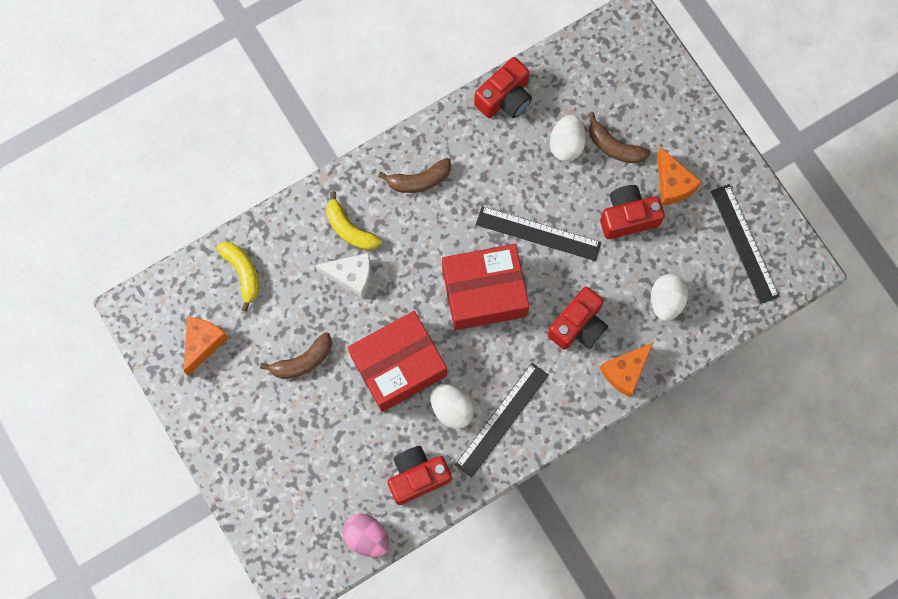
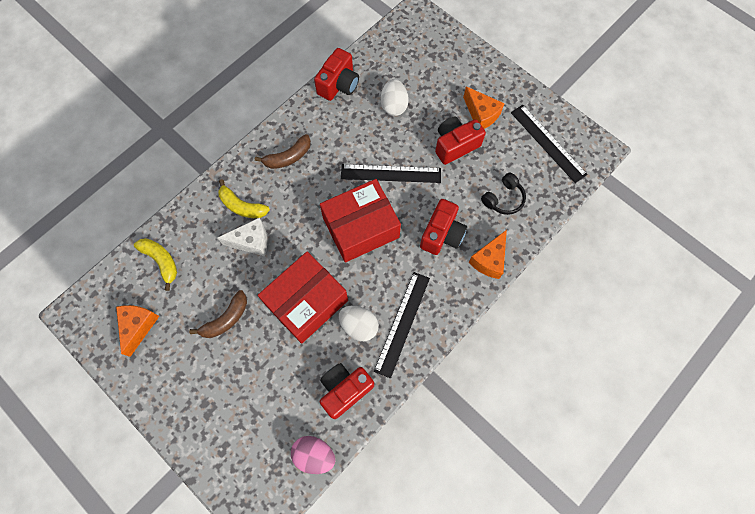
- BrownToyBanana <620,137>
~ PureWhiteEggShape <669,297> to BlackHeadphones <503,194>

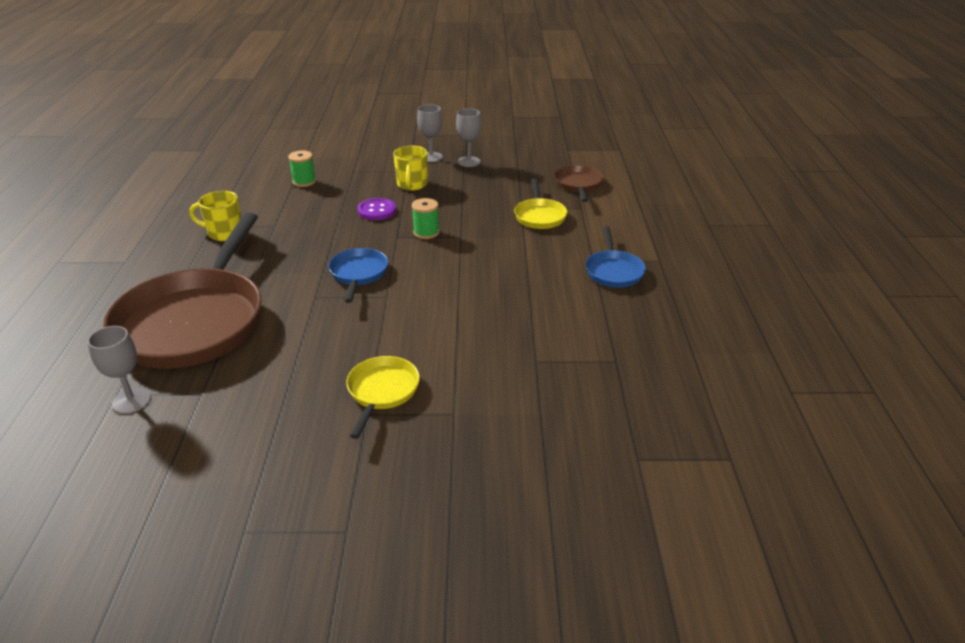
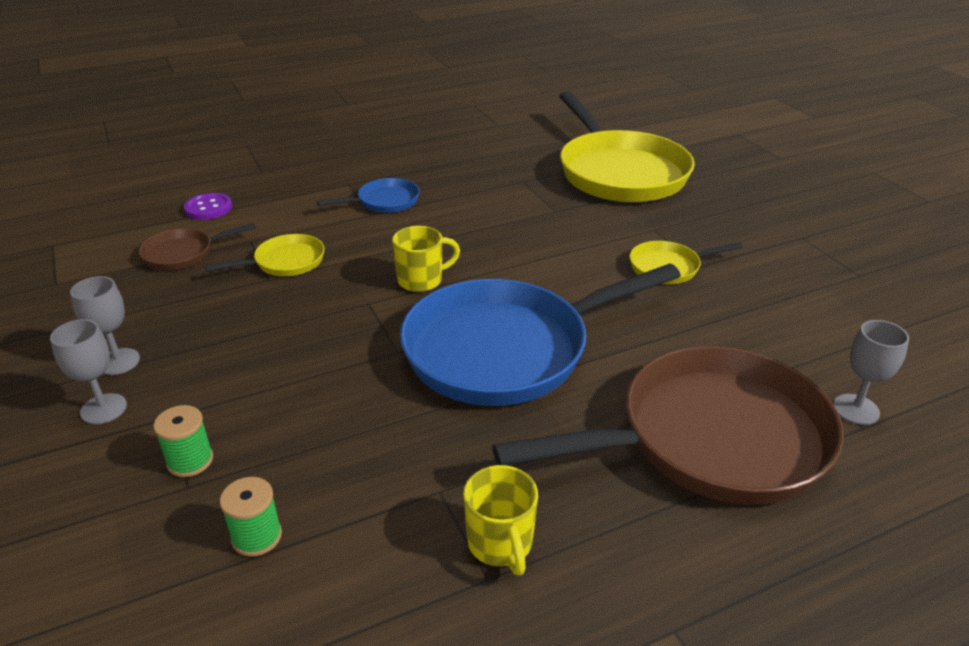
+ GoldenPan <627,146>
~ RoyalPurpleButton <376,209> to <208,206>
~ GoldenCoffeeMug <410,168> to <426,259>
~ EmeraldSpool <425,218> to <183,441>
~ CobaltPan <358,275> = <540,335> x2.26

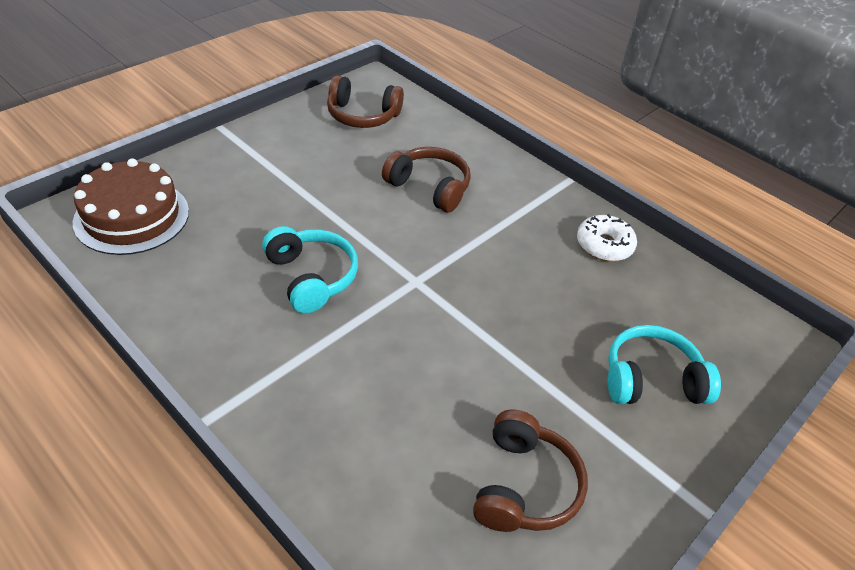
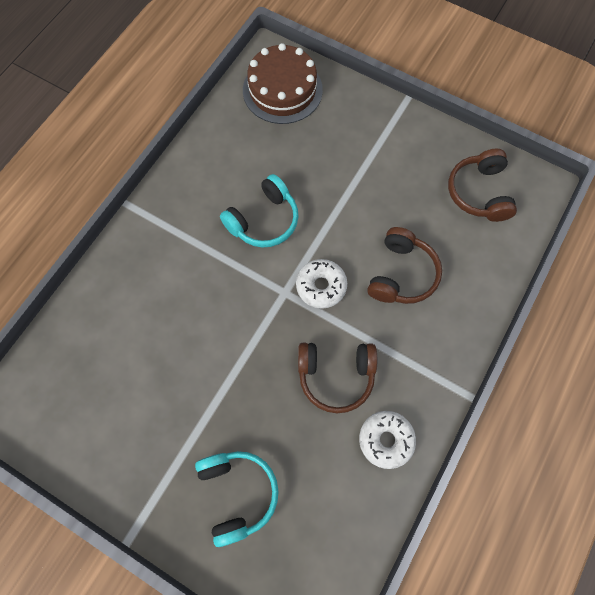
+ PureWhiteDonut <321,284>
~ BrownHeadphones <530,471> to <337,378>

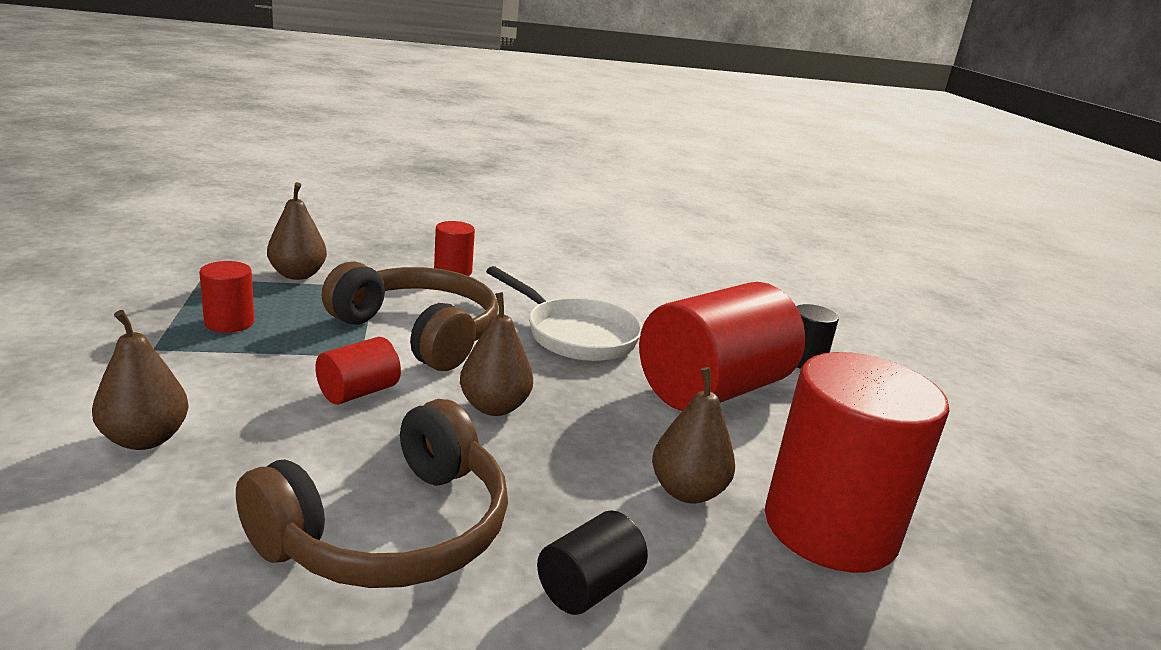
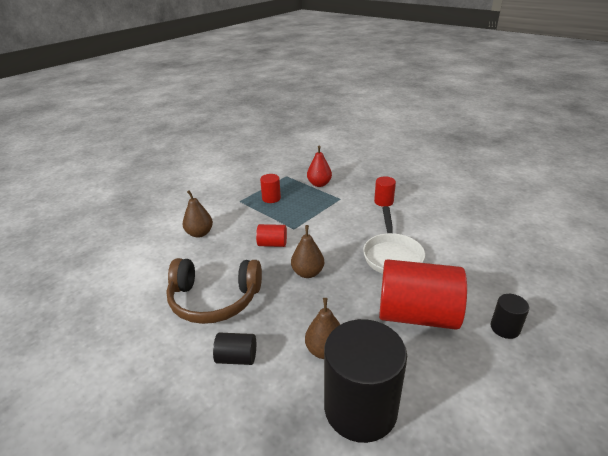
- BrownHeadphones <409,316>
~ BrownToyPear <297,231> to ScarletToyPear <319,166>
~ ScarletSolidCylinder <857,462> to BlackSolidCylinder <365,381>

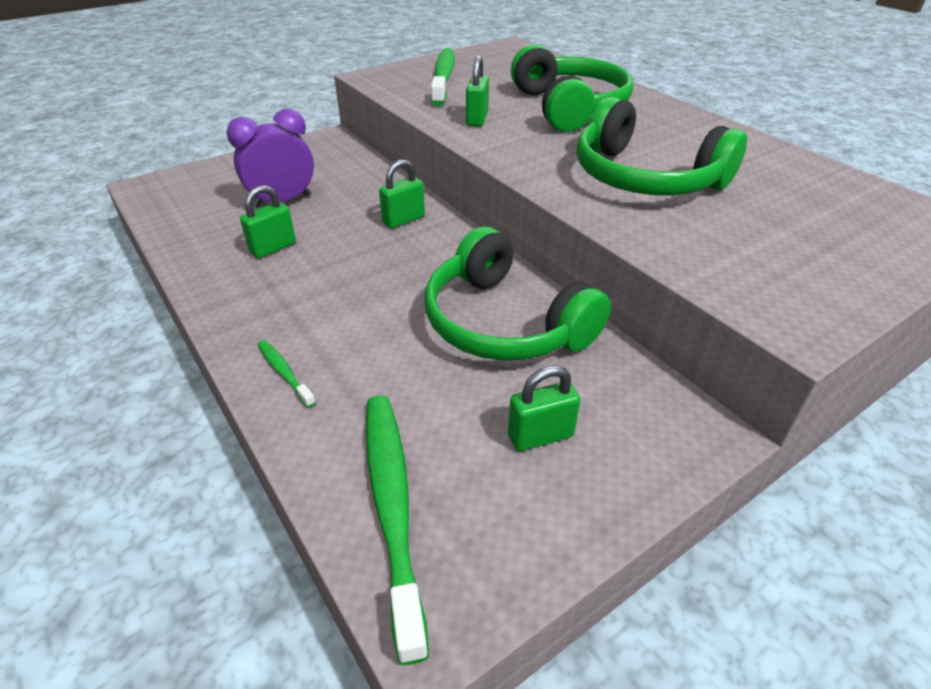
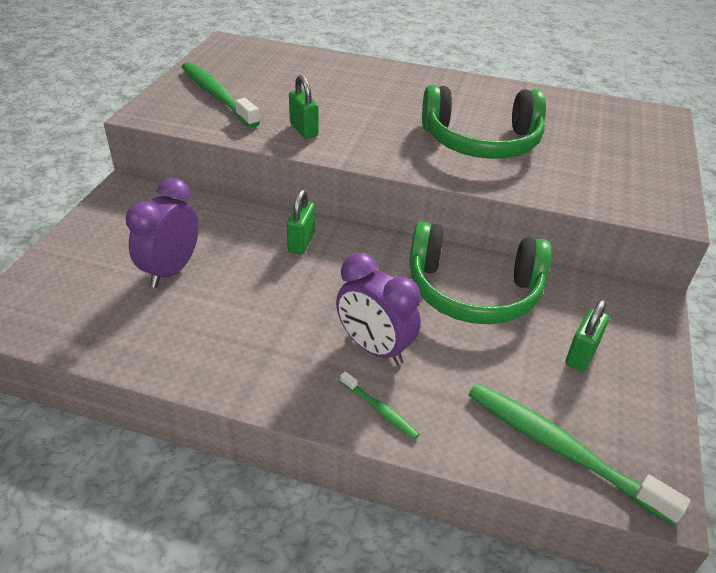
- EmeraldPadlock <268,222>
- EmeraldHeadphones <572,88>
+ RoyalPurpleClock <378,309>
~ EmeraldToothbrush <286,374> = <379,405> 150 degrees counterclockwise

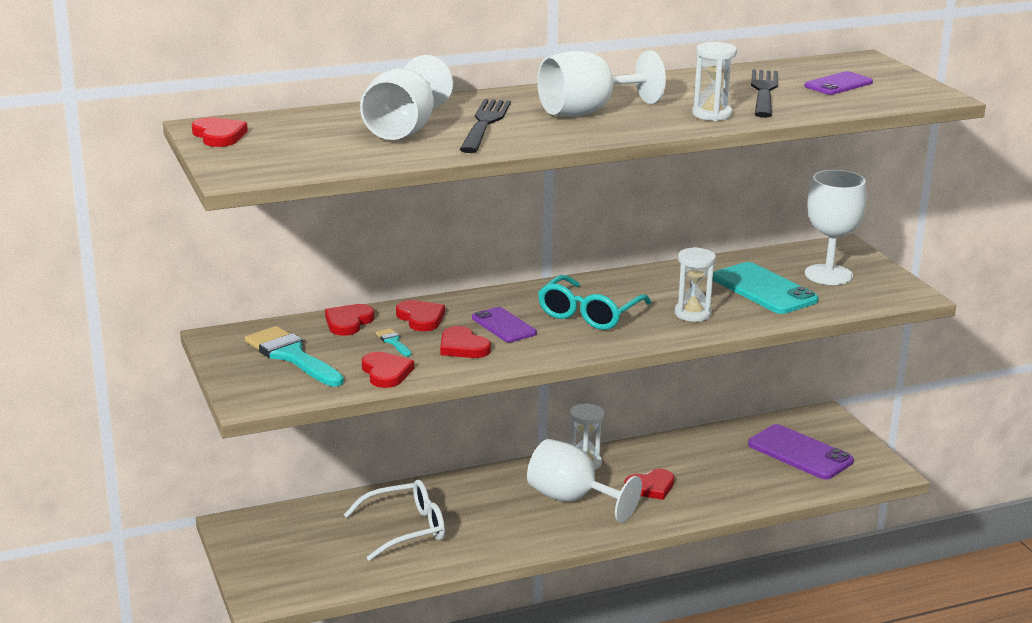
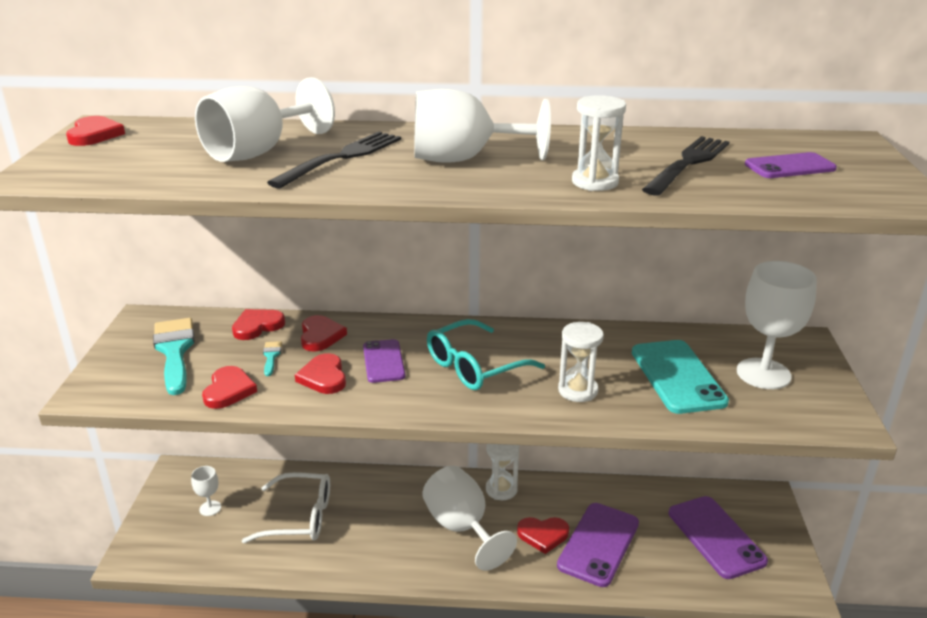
+ PureWhiteGoblet <206,491>
+ RoyalPurpleSmartphone <598,545>

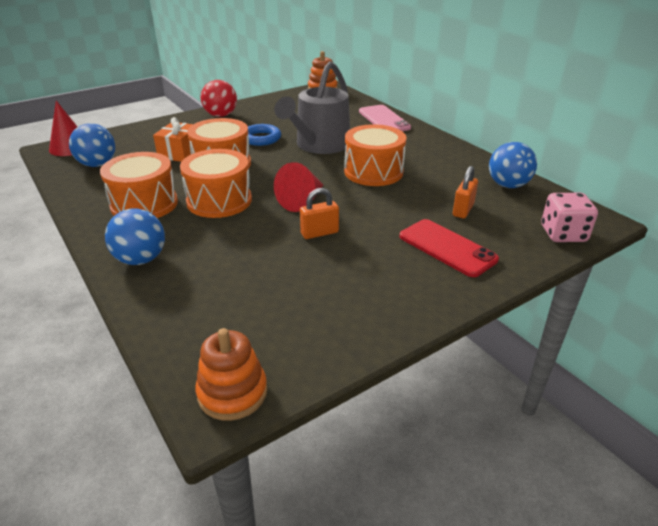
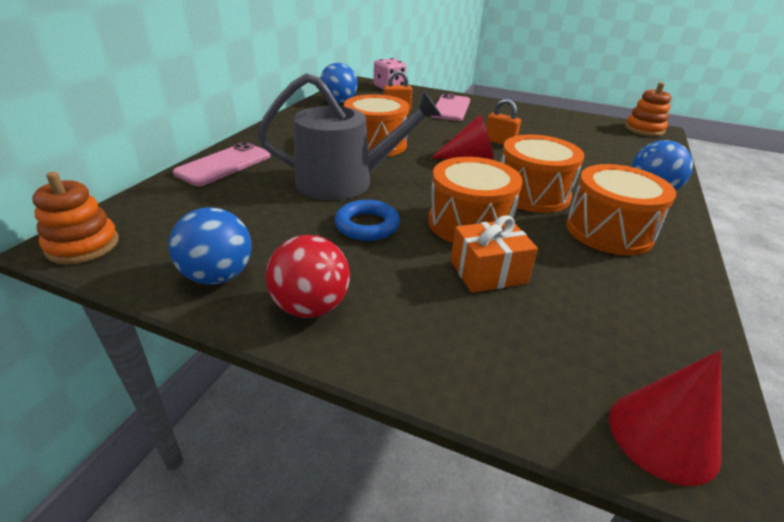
~ CobaltBall <92,145> to <210,246>
~ ScarletSmartphone <449,248> to RosePinkSmartphone <450,107>

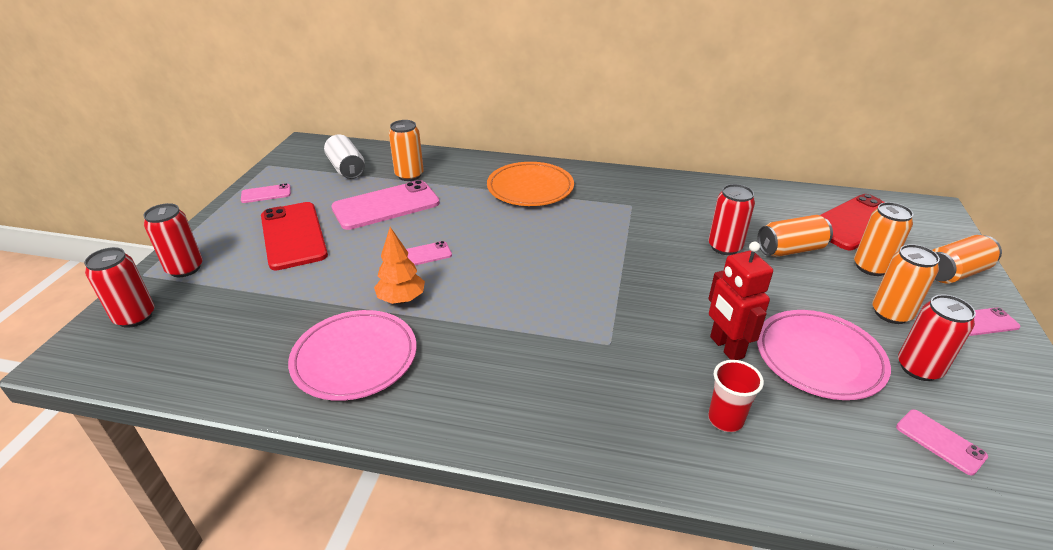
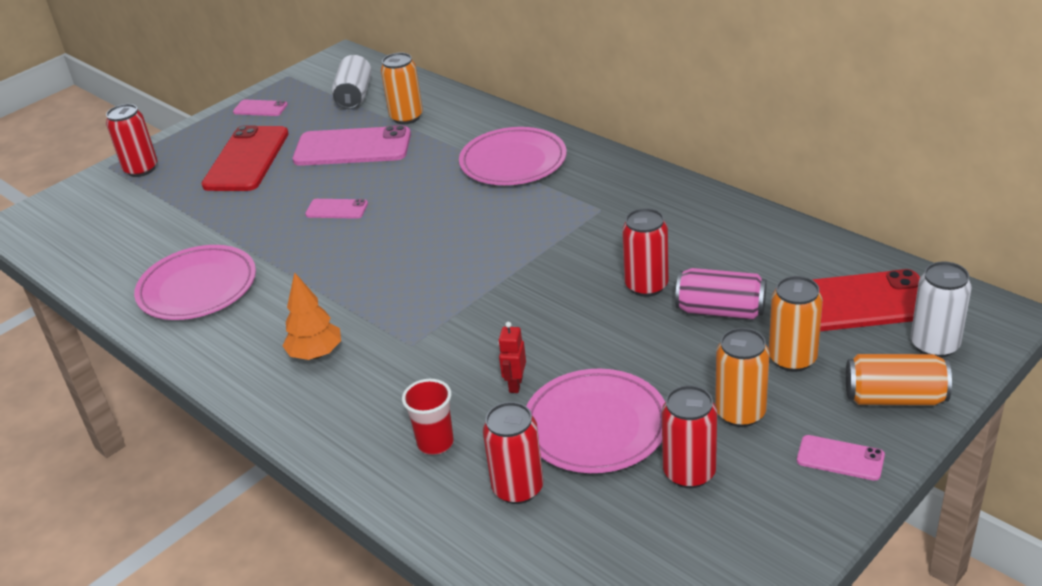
- RosePinkSmartphone <942,442>
+ PureWhiteCan <941,309>
~ ScarletCan <119,287> to <513,453>
~ OrangeColouredTree <399,265> to <311,316>
~ OrangeColouredFlatDish <530,184> to RosePinkFlatDish <513,156>
~ OrangeColouredCan <795,236> to RosePinkCan <721,294>
~ ScarletRobot <740,301> = <512,357> x0.56

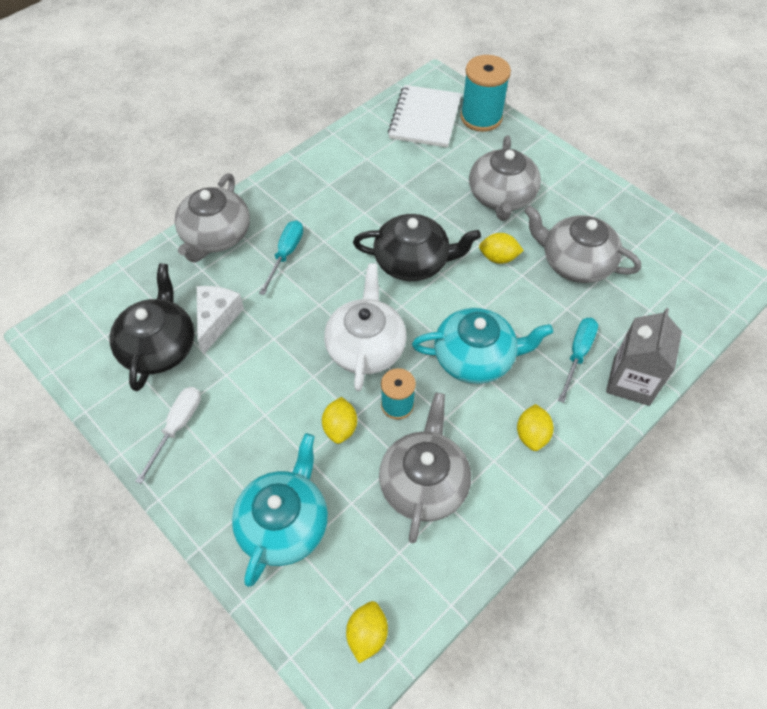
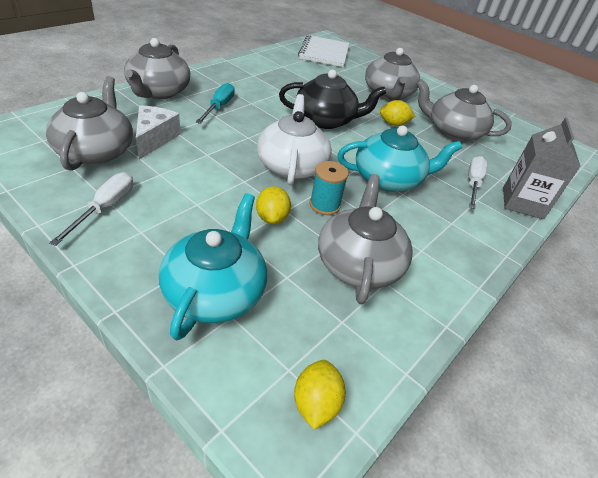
- TealSpool <485,93>
- GoldenCitrusFruit <535,427>
~ BlackChinaTeapot <151,327> to GrayChinaTeapot <89,123>
~ TealHandScrewdriver <578,360> to PureWhiteHandScrewdriver <478,182>

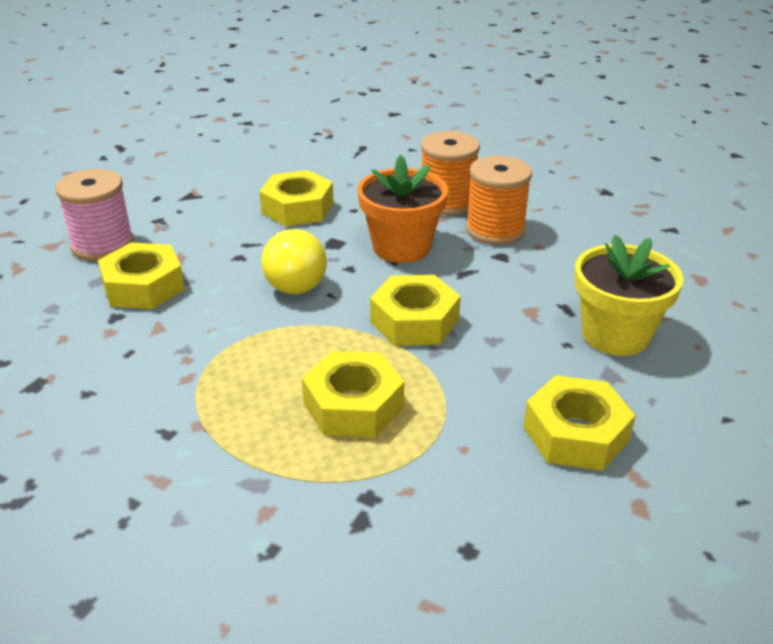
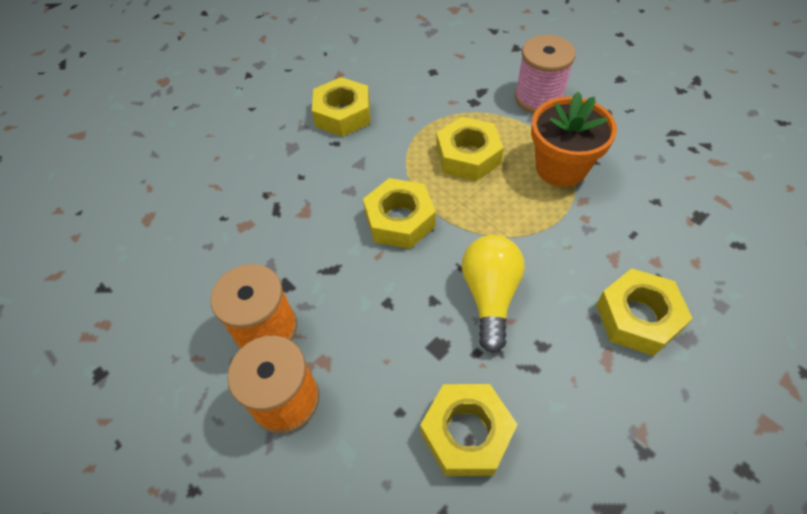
- GoldenFlowerPot <629,295>
~ RosePinkSpool <95,215> to <545,74>
~ OrangeColouredFlowerPot <402,209> to <574,139>

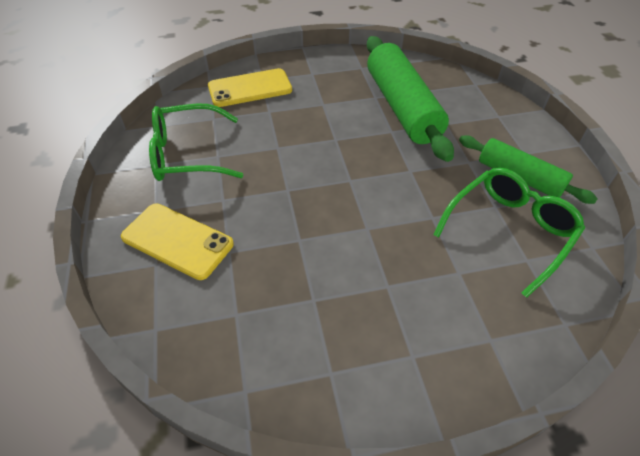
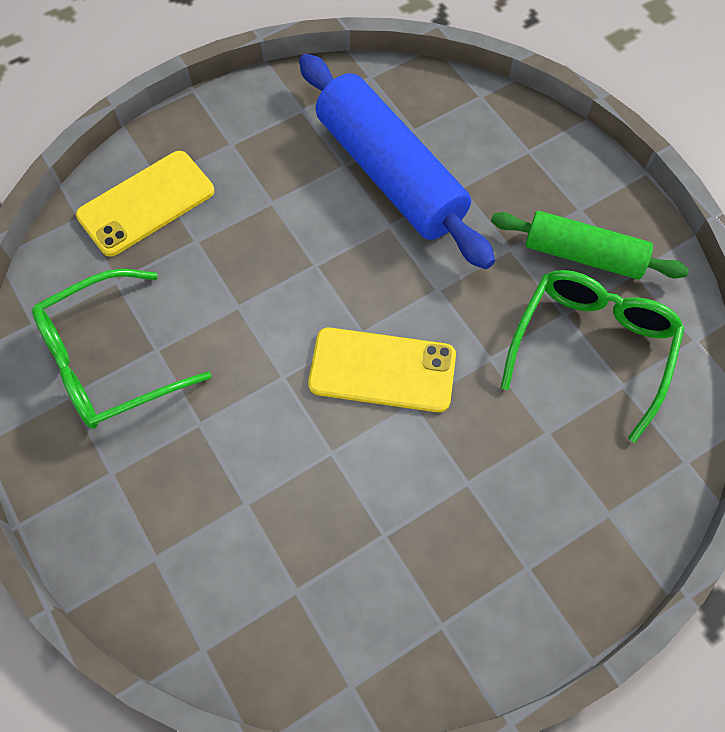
~ GoldenSmartphone <177,241> to <382,369>
~ EmeraldPastryRoller <410,99> to CobaltPastryRoller <397,161>

